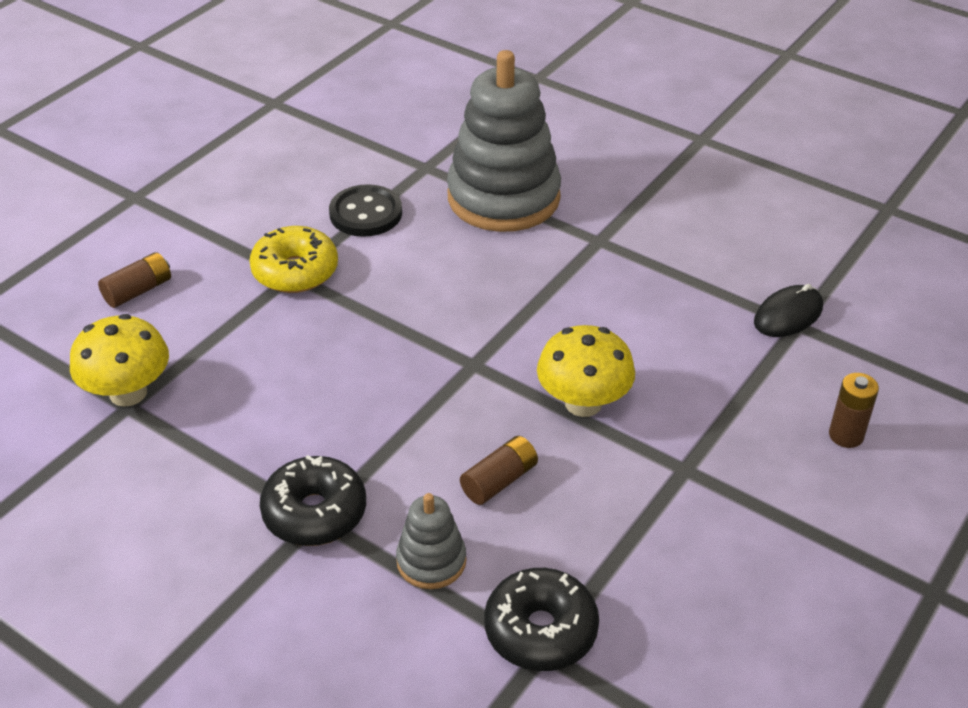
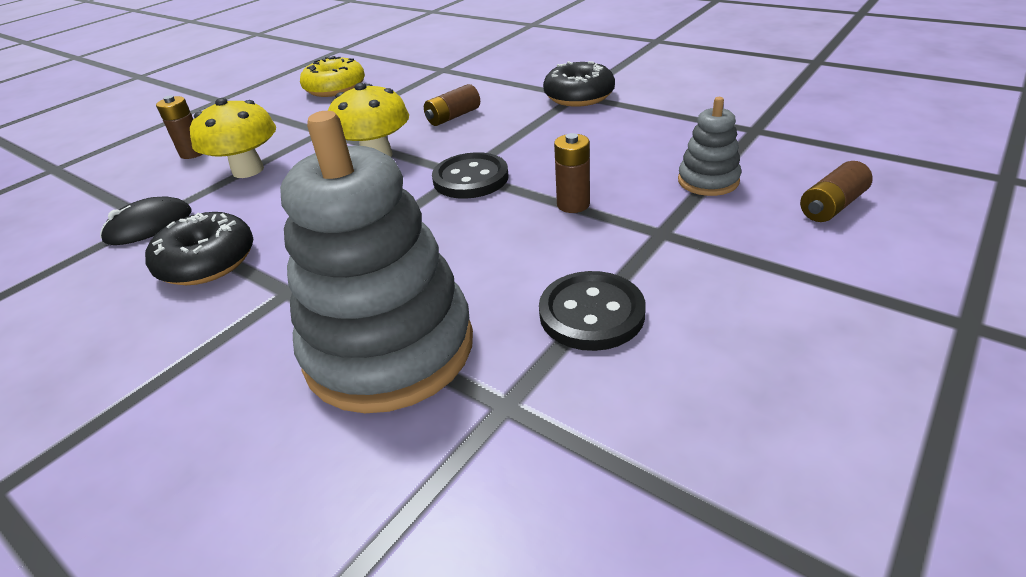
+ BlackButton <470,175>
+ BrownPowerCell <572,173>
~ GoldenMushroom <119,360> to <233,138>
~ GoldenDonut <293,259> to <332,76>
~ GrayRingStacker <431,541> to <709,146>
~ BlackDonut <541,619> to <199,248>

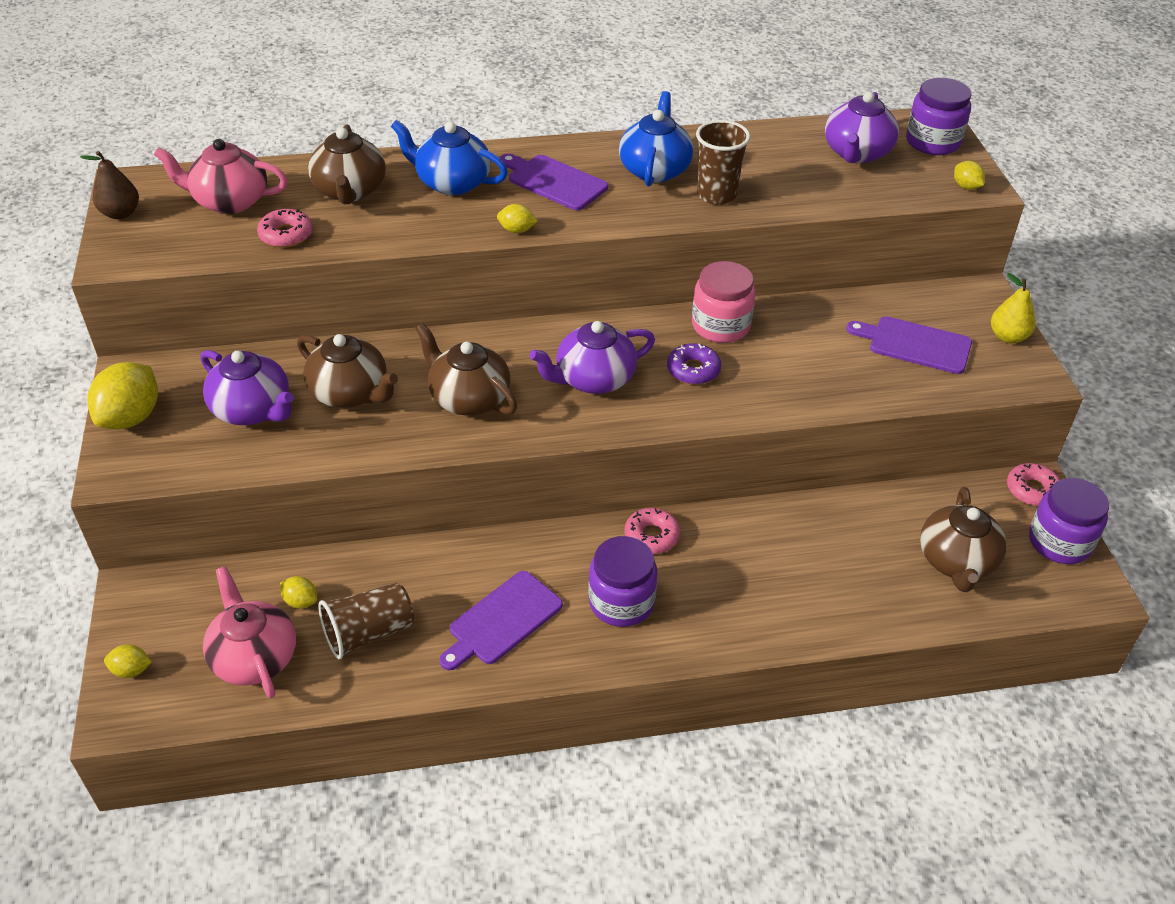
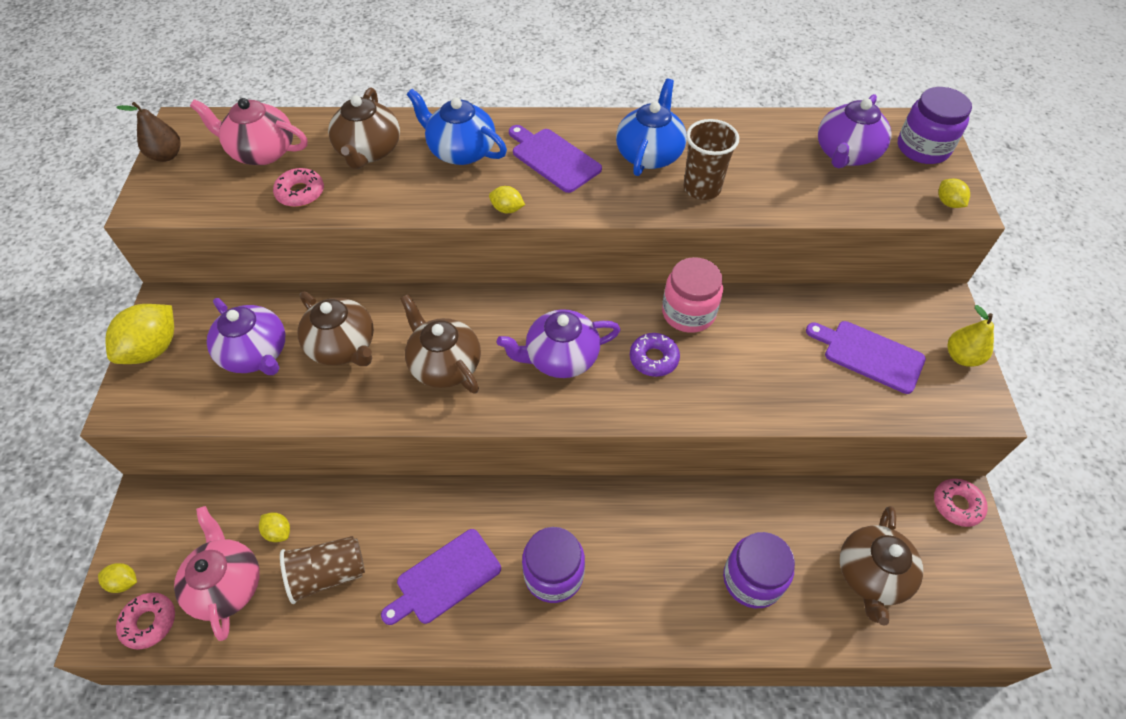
~ RosePinkDonut <652,531> to <145,621>
~ RoyalPurplePreserveJar <1069,521> to <759,570>

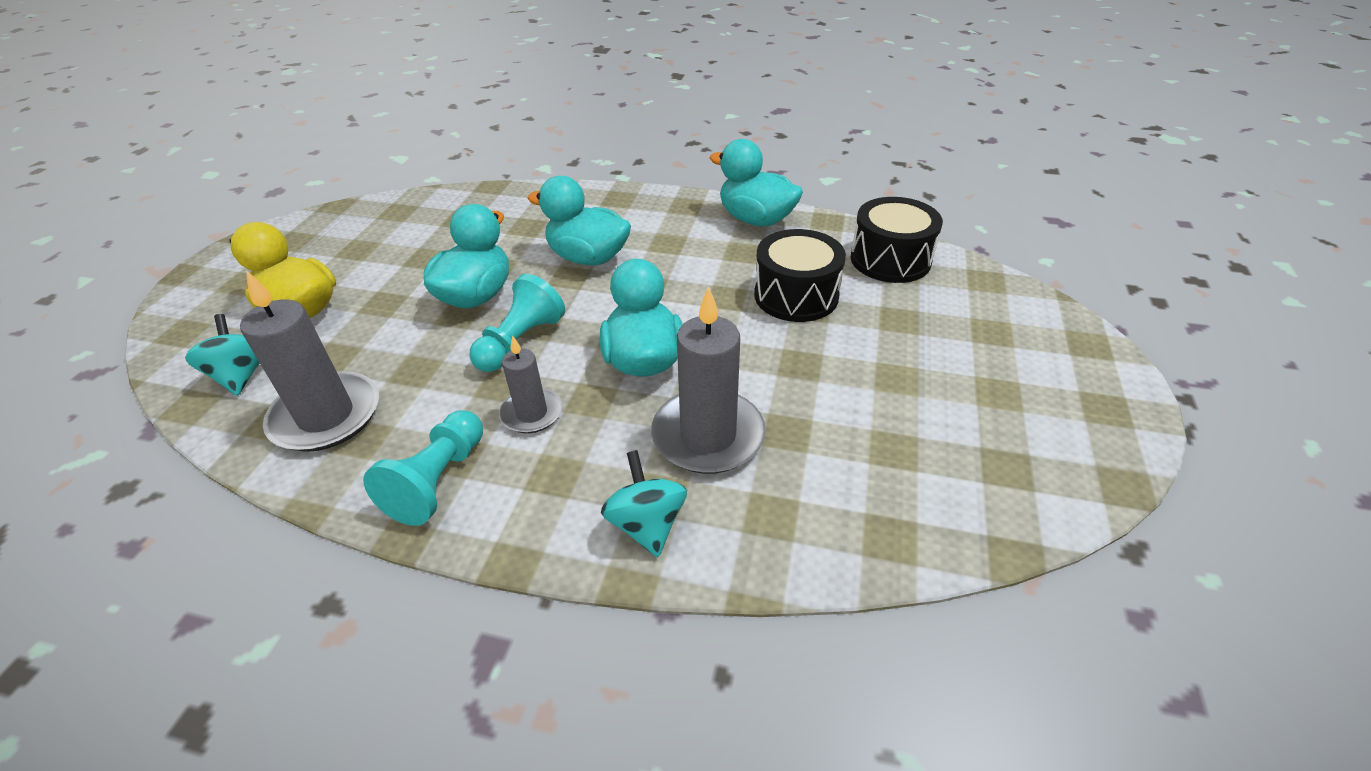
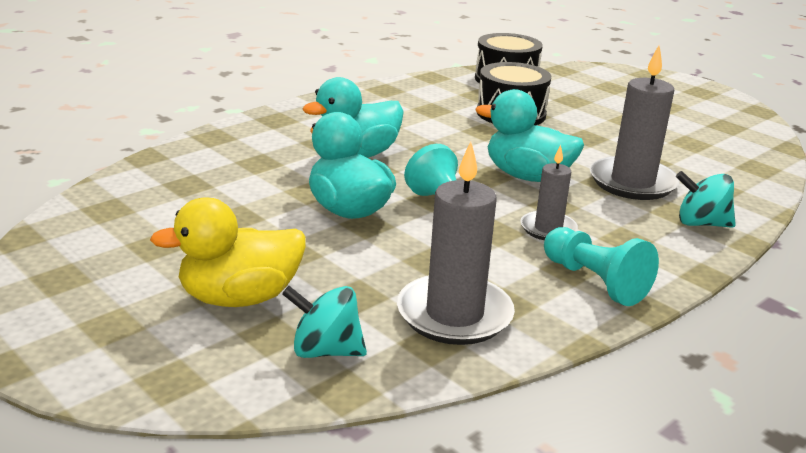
- TealRubberDuck <756,182>

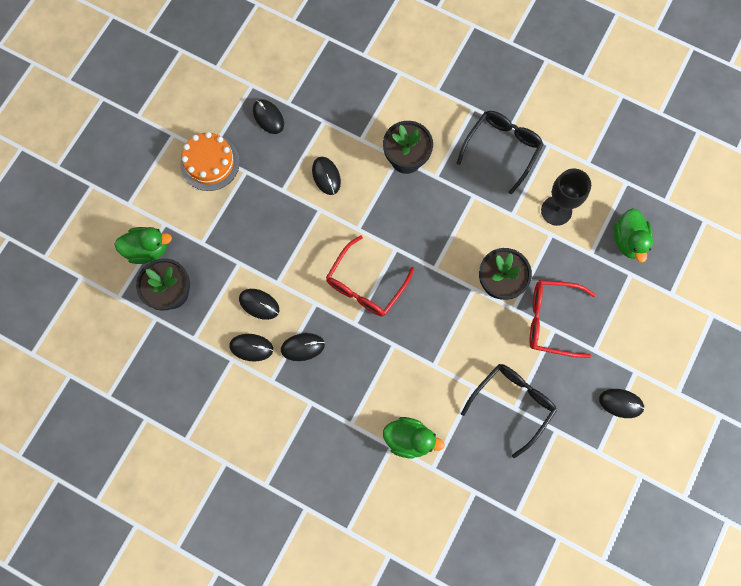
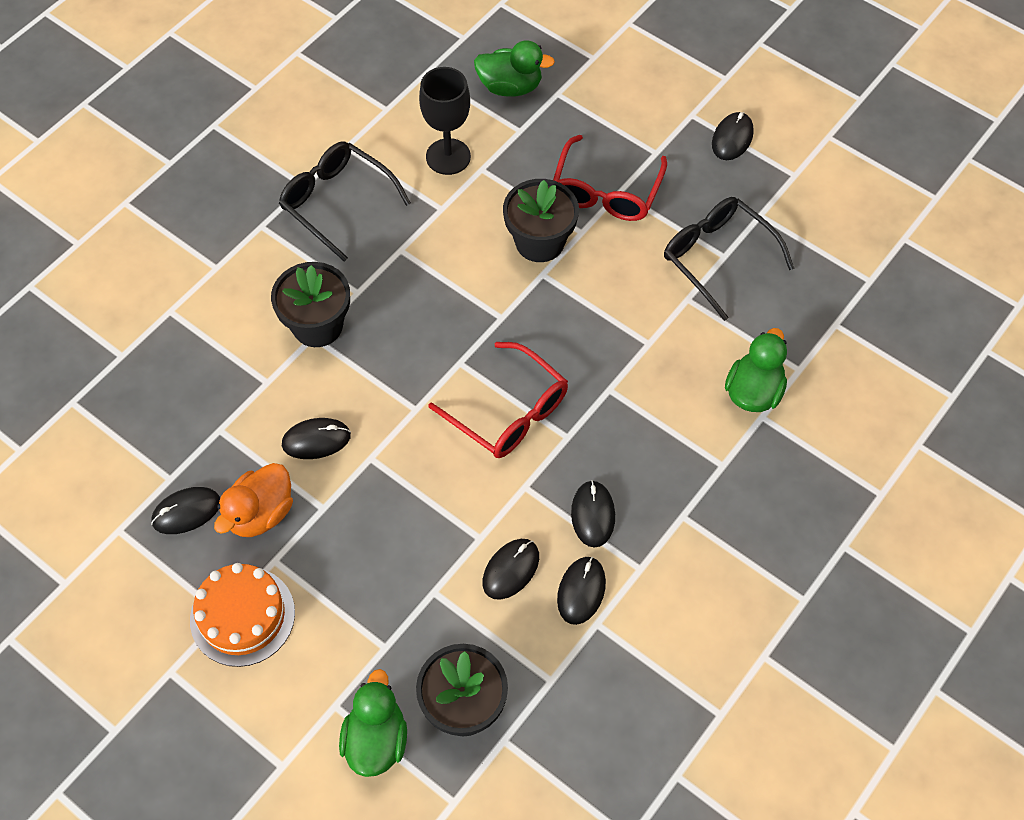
+ OrangeColouredRubberDuck <253,500>

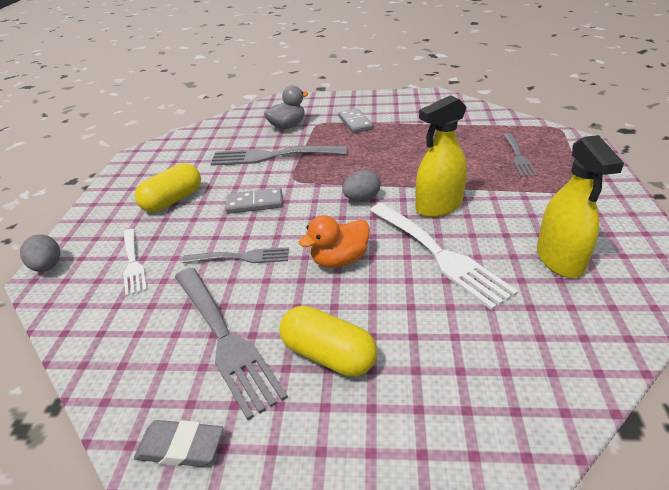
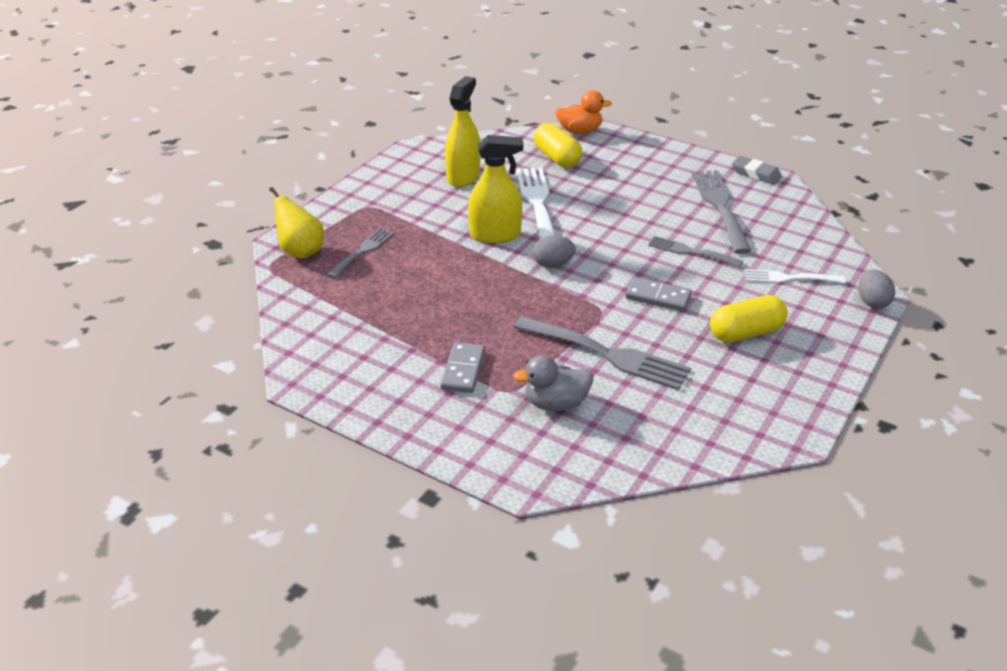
+ GoldenToyPear <296,223>
~ GoldenCapsule <328,341> to <558,145>
~ OrangeColouredRubberDuck <334,241> to <583,112>
~ PureWhiteDinnerFork <135,262> = <795,276> 90 degrees counterclockwise

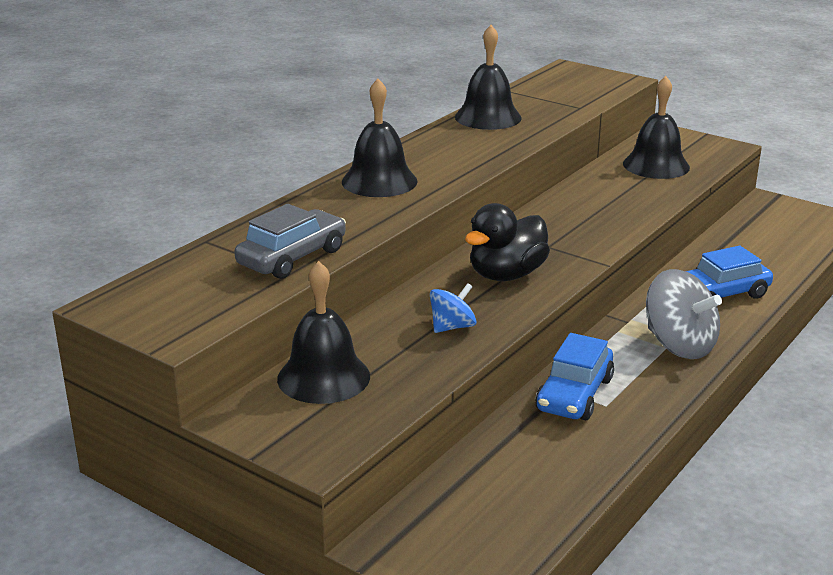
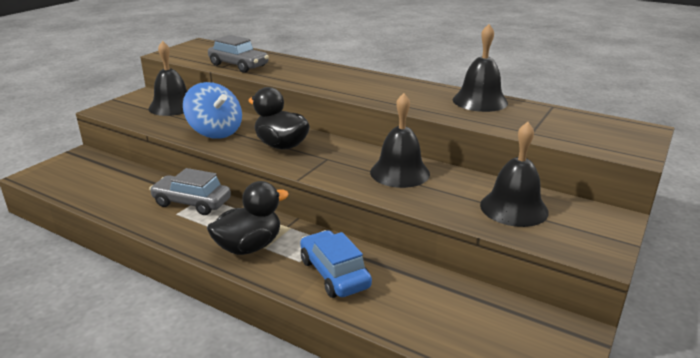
~ BlackBell <380,138> to <400,140>
~ GraySpinningTop <684,314> to BlackRubberDuck <248,218>
~ CobaltToyCar <574,376> to GrayToyCar <190,191>
~ CobaltSpinningTop <453,308> = <212,110> x1.78

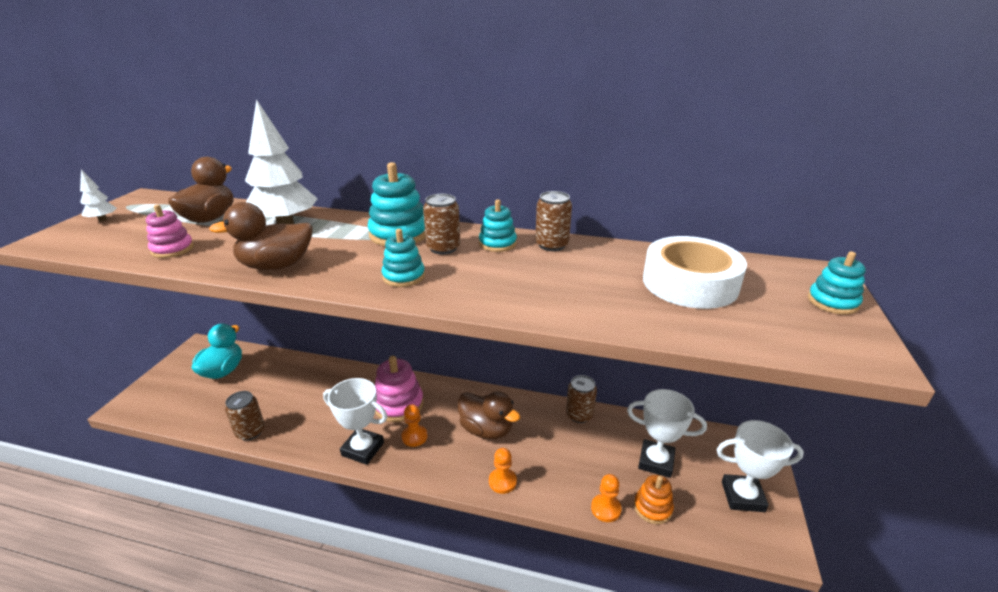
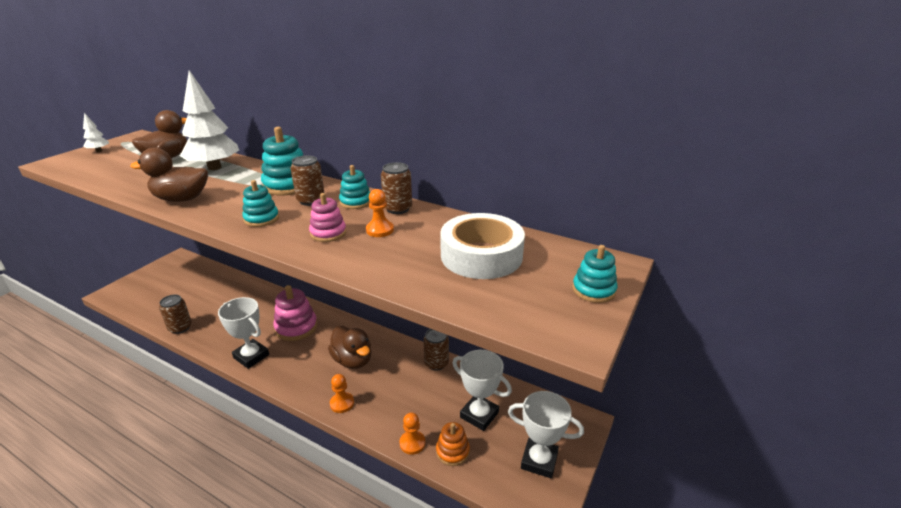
- TealRubberDuck <217,351>
~ RosePinkRingStacker <170,231> to <327,217>
~ OrangeColouredPawn <414,425> to <380,213>

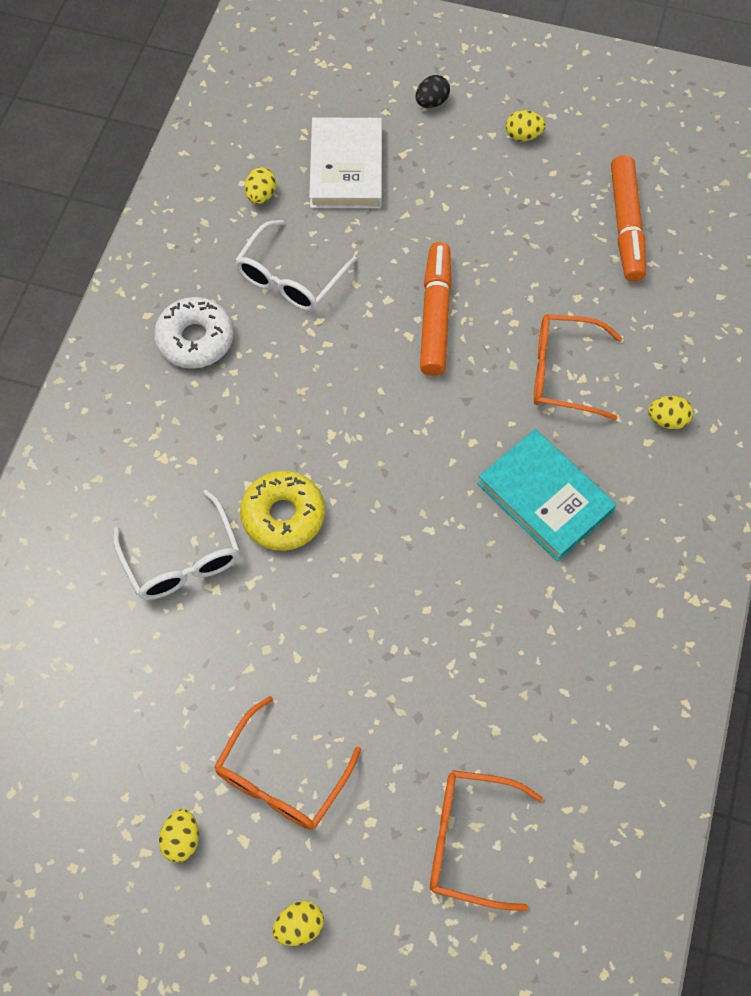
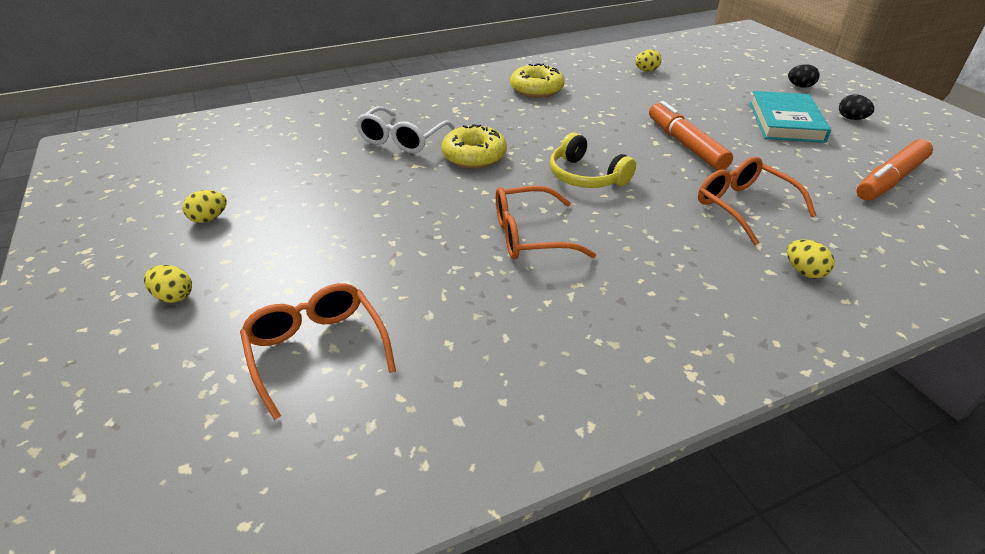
- PureWhiteEyeglasses <296,265>
- PureWhiteHardcover <345,163>
+ GoldenHeadphones <593,160>
~ OrangeColouredEyeglasses <287,763> to <546,223>
~ TealHardcover <546,495> to <790,117>
~ PureWhiteDonut <194,333> to GoldenDonut <537,80>
~ GoldenEggShape <526,125> to BlackEggShape <856,107>
~ OrangeColouredMarker <436,309> = <691,136> 75 degrees counterclockwise

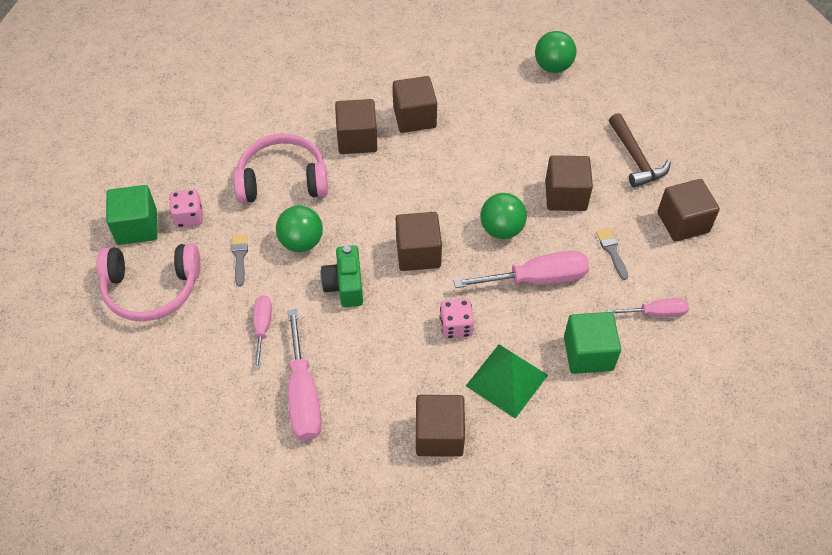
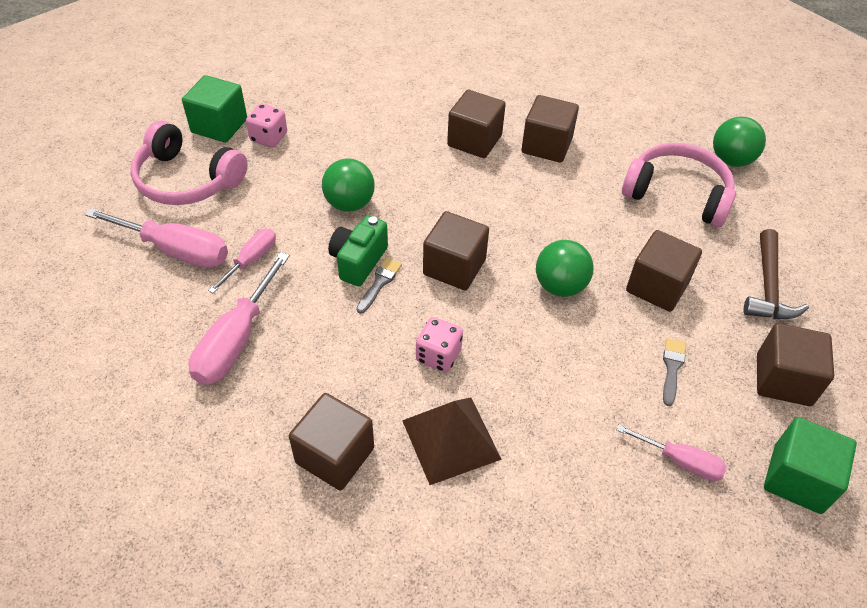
~ GrayPaintbrush <240,260> to <379,286>
~ RosePinkHeadphones <281,168> to <679,185>
~ RosePinkHandScrewdriver <521,269> to <156,238>
~ EmeraldCube <592,343> to <810,465>
~ EmeraldPyramid <507,381> to BrownPyramid <452,441>

